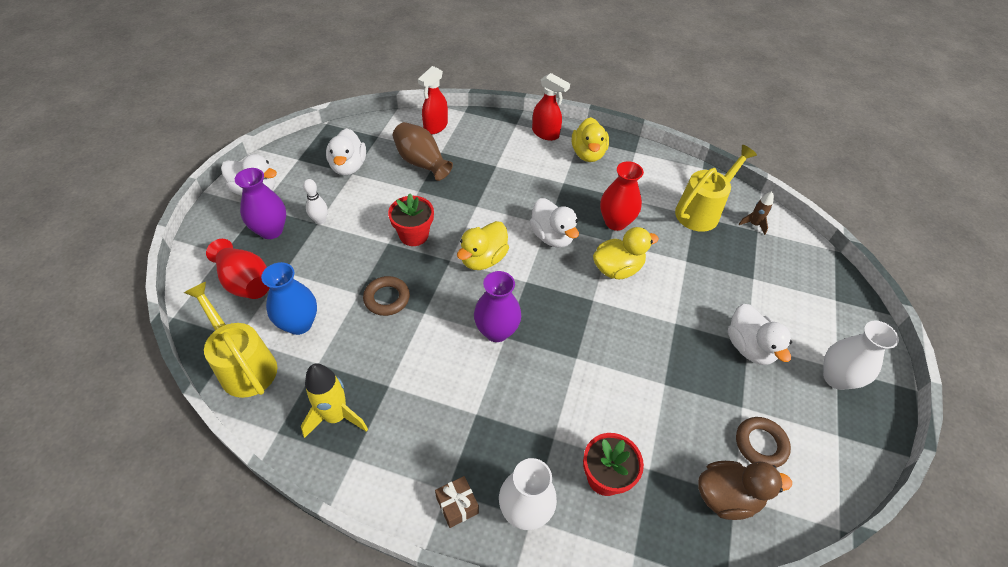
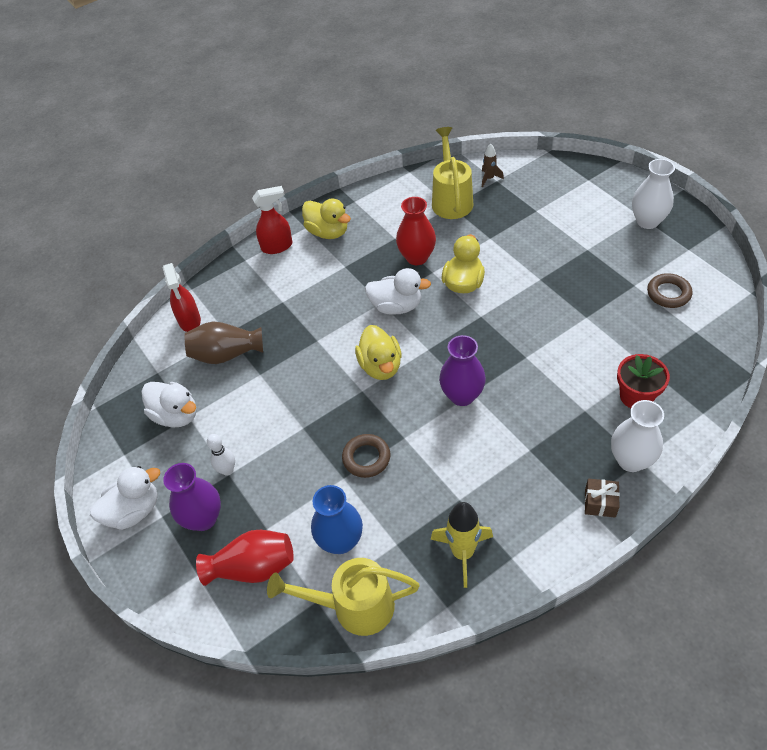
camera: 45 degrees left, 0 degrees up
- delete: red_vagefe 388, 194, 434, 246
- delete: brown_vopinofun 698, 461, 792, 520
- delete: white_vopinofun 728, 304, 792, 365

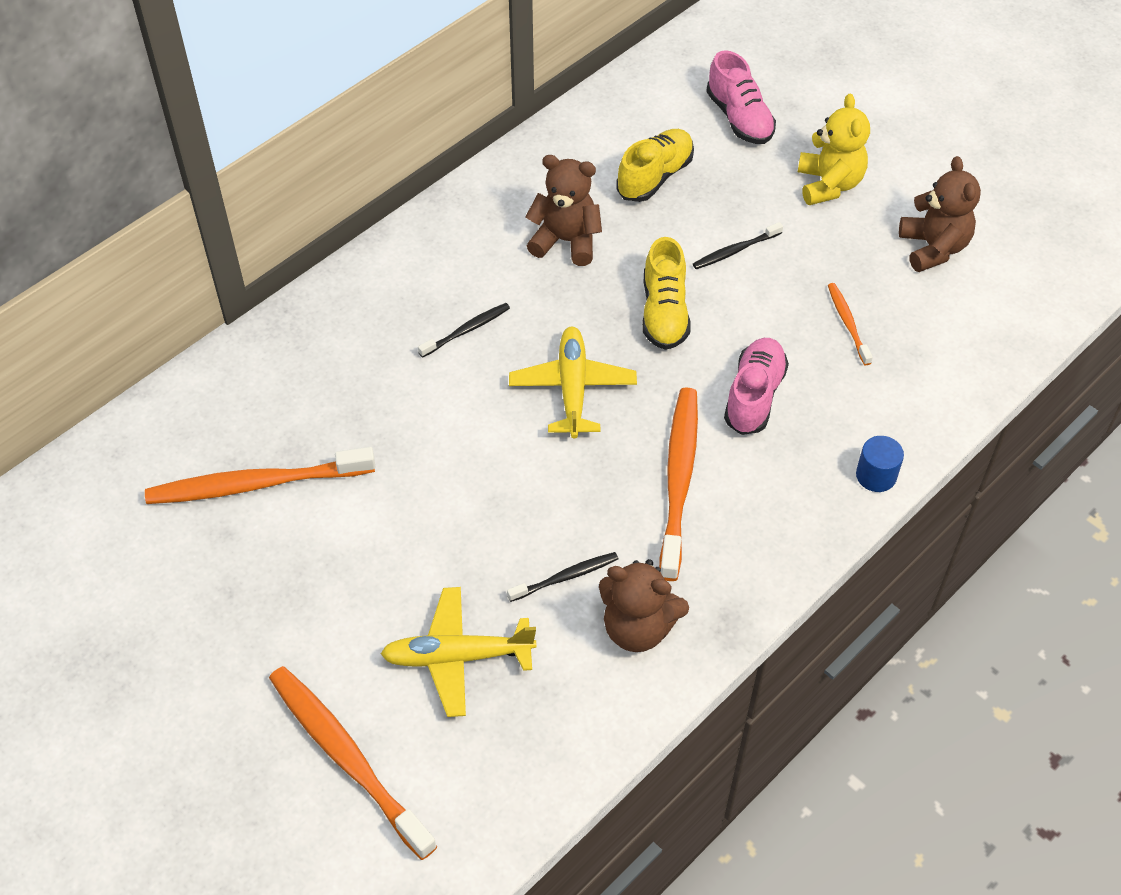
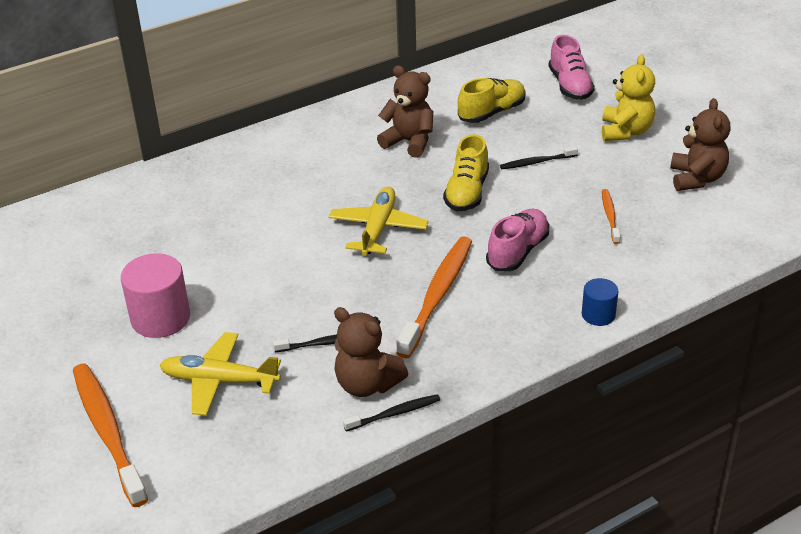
camera: 15 degrees right, 15 degrees down
- insert: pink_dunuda 121, 253, 190, 338
- move: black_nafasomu 418, 303, 510, 358 to 343, 394, 440, 432
- delete: orange_nafasomu 145, 447, 375, 504

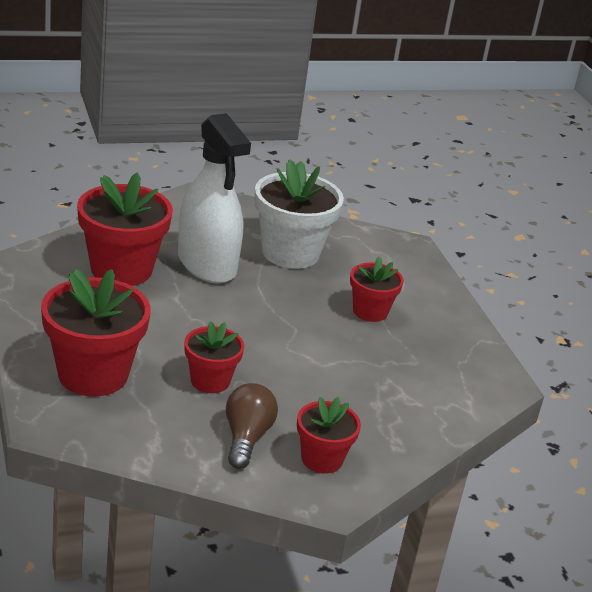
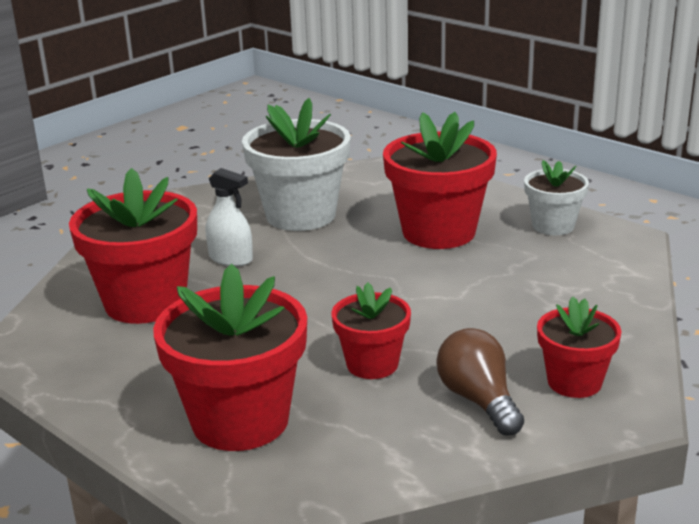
camera: 25 degrees left, 5 degrees down
- resize: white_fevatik 178, 113, 251, 284 = 206, 168, 253, 267 x0.47
- resize: red_vagefe 350, 256, 404, 322 = 383, 112, 497, 249 x1.75
- insert: white_vagefe 524, 160, 589, 235

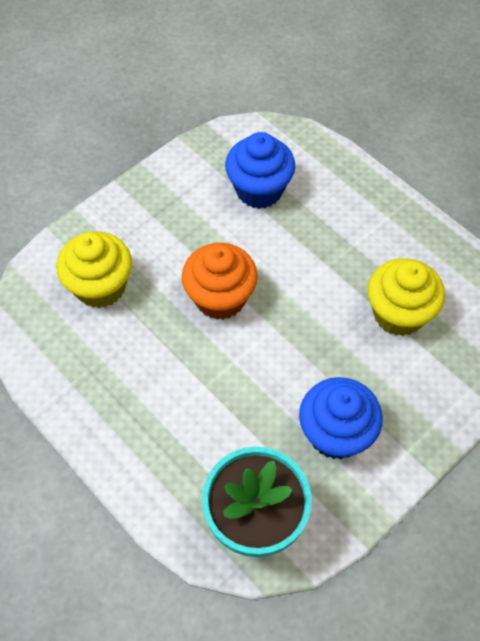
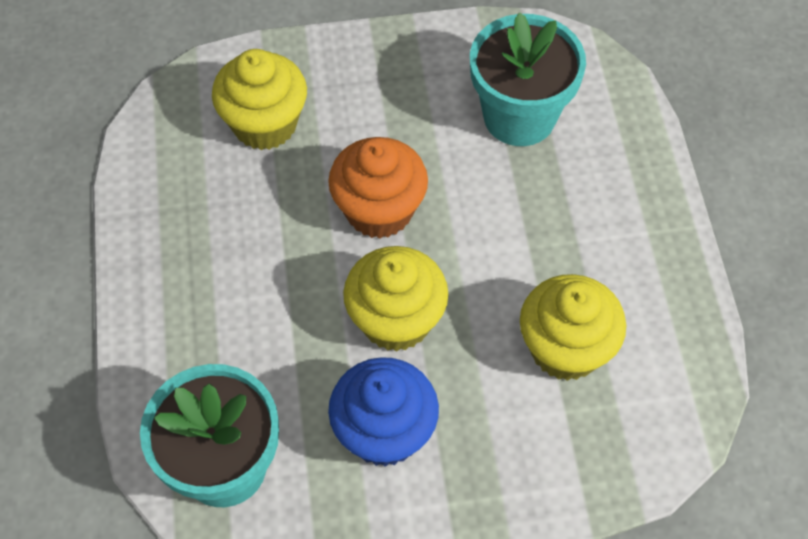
camera: 35 degrees right, 0 degrees up
- insert: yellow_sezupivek 343, 246, 448, 352
- replace: blue_sezupivek 225, 132, 295, 209 to turquoise_vagefe 470, 12, 586, 146

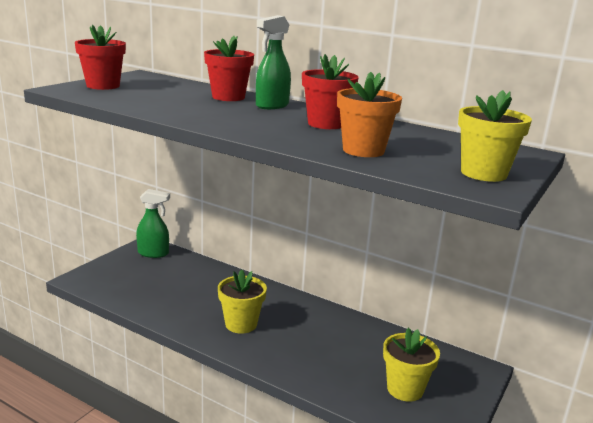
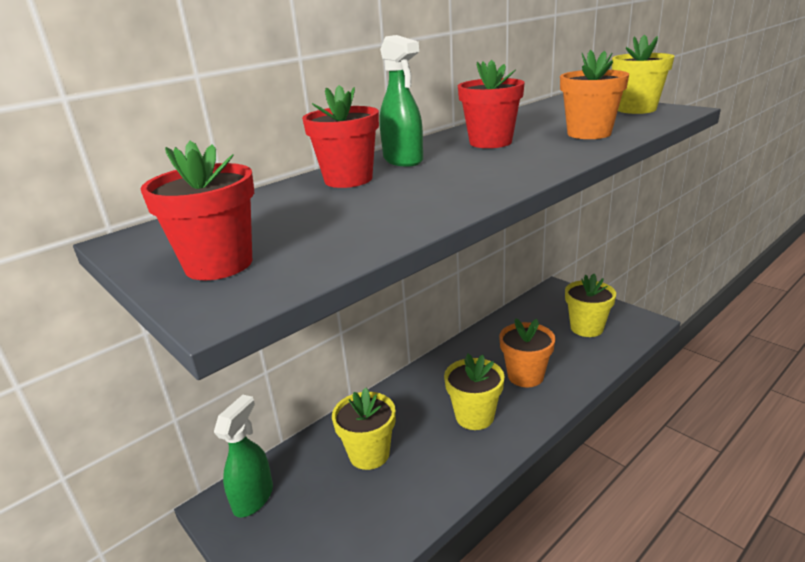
camera: 70 degrees left, 5 degrees up
- insert: yellow_vagefe 332, 388, 396, 470
- insert: orange_vagefe 499, 318, 556, 387

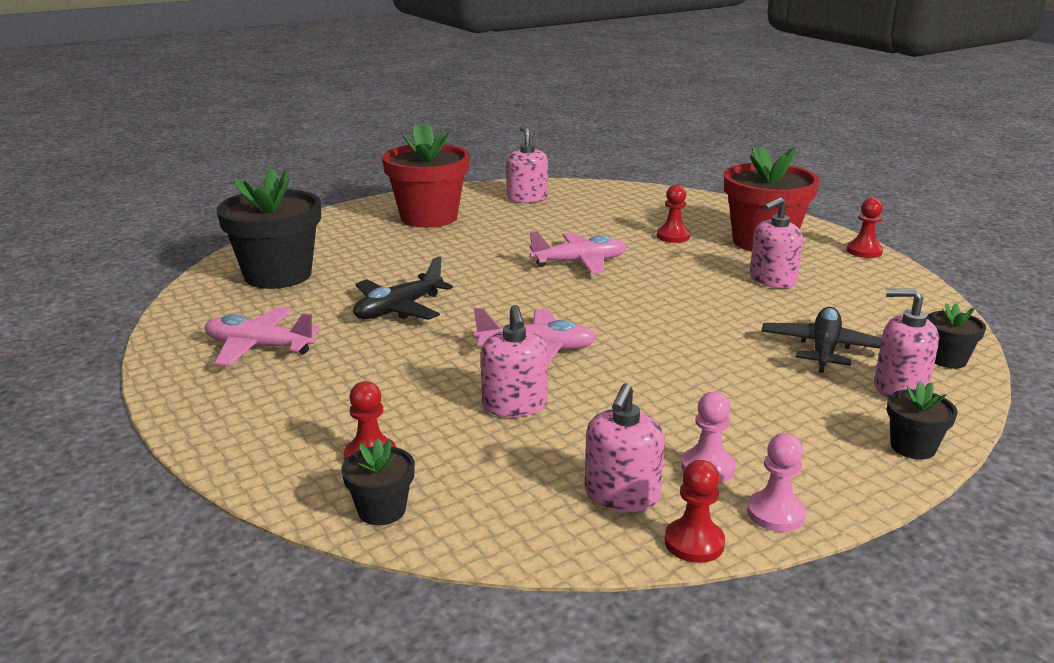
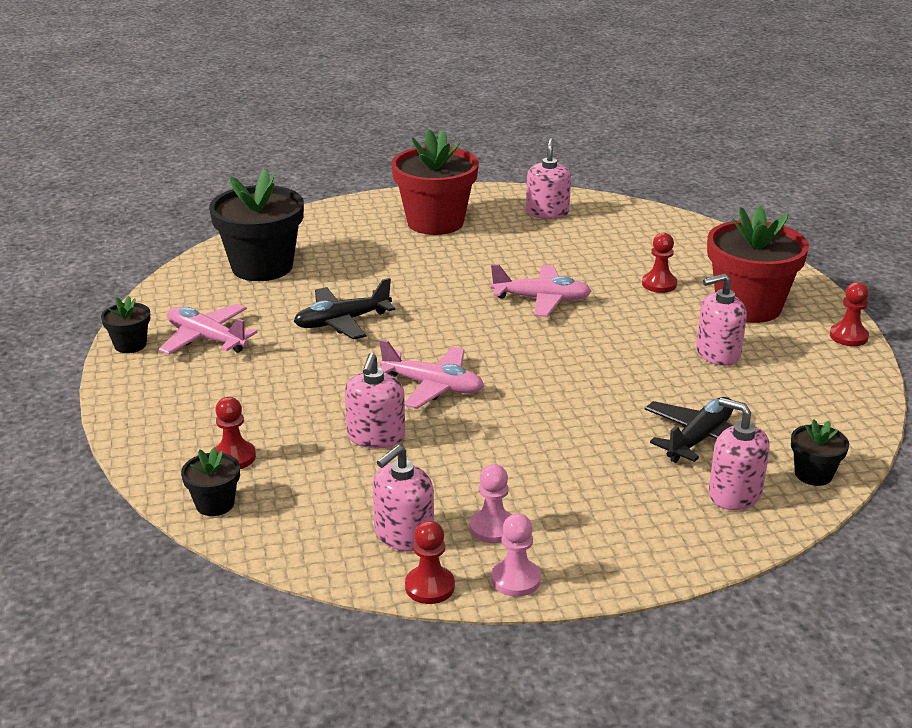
camera: 20 degrees right, 5 degrees up
- move: black_vagefe 887, 381, 957, 460 to 101, 296, 150, 353

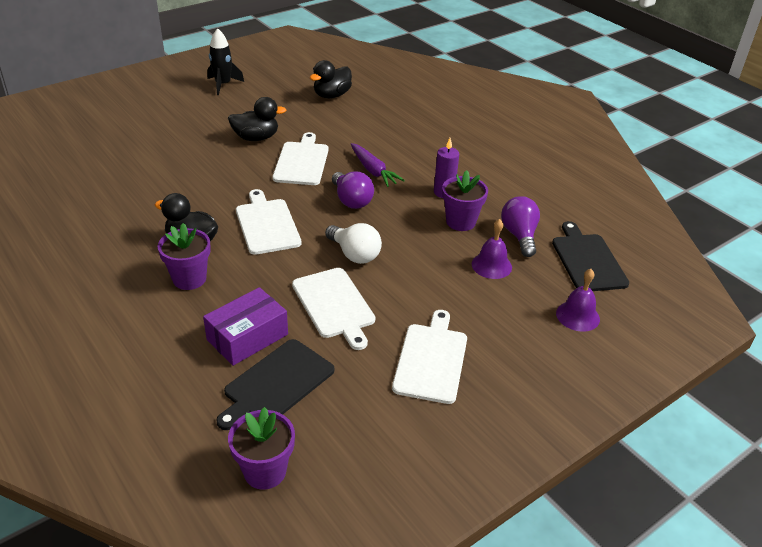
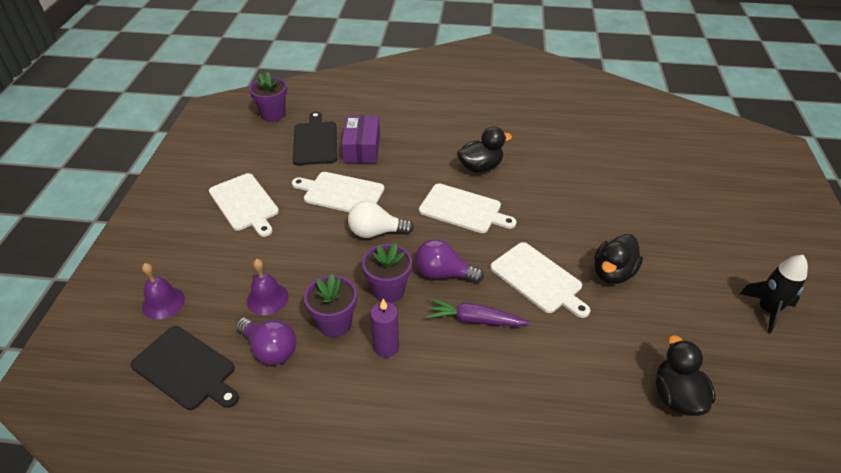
camera: 135 degrees right, 5 degrees up
- move: purple_vagefe 157, 223, 211, 290 to 362, 243, 412, 303

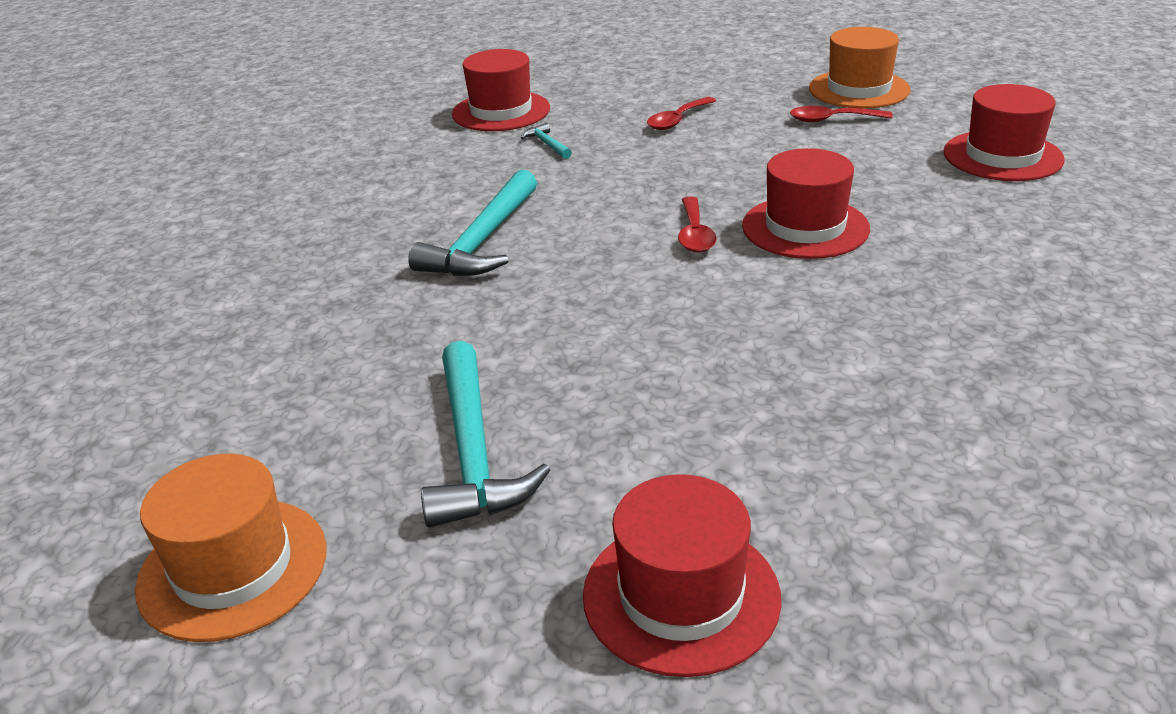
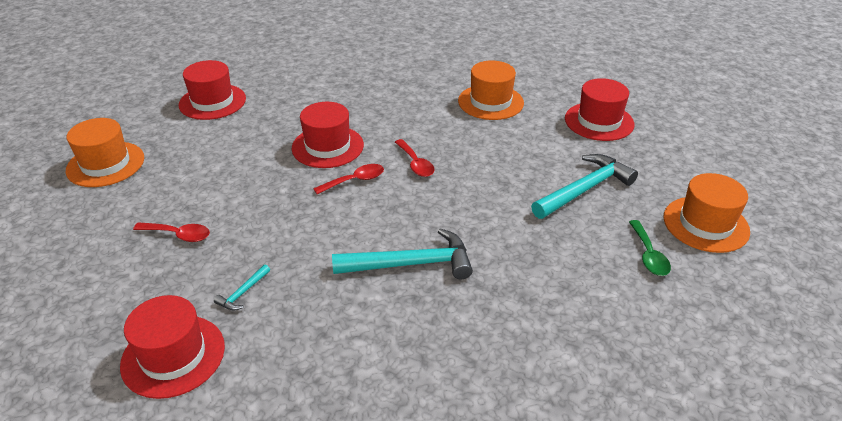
camera: 120 degrees left, 5 degrees up
- move: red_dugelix 790, 106, 893, 122 to 395, 139, 435, 177
- insert: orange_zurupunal 458, 60, 524, 120
- insert: green_dugelix 629, 220, 671, 276

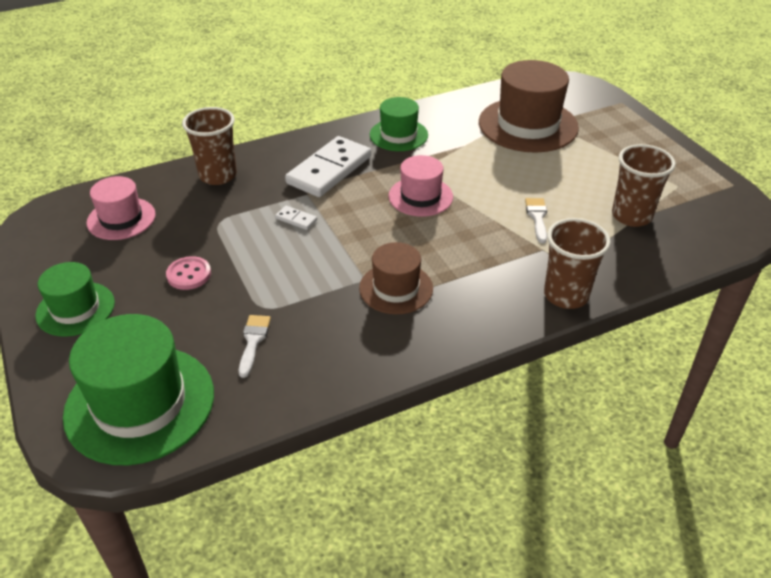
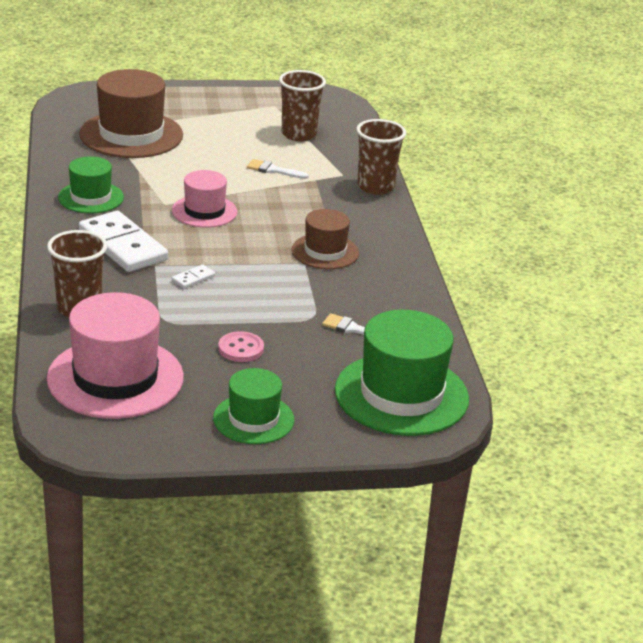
camera: 75 degrees left, 10 degrees down
- resize: pink_zurupunal 86, 176, 156, 240 = 47, 292, 184, 419 x1.72

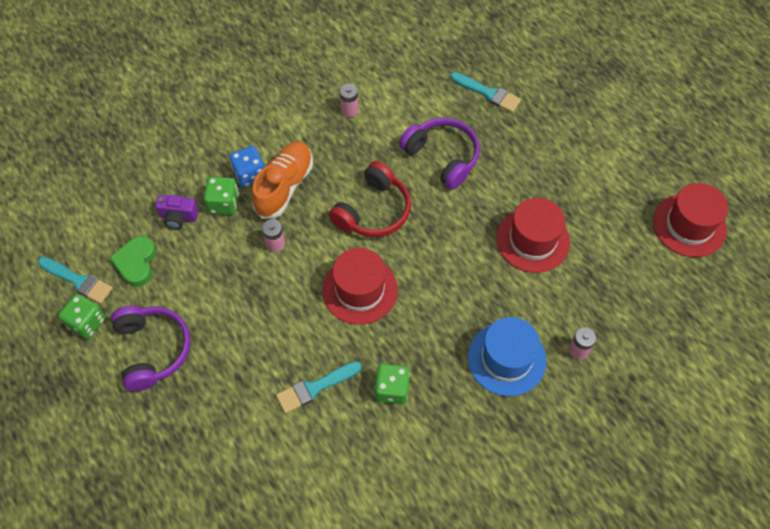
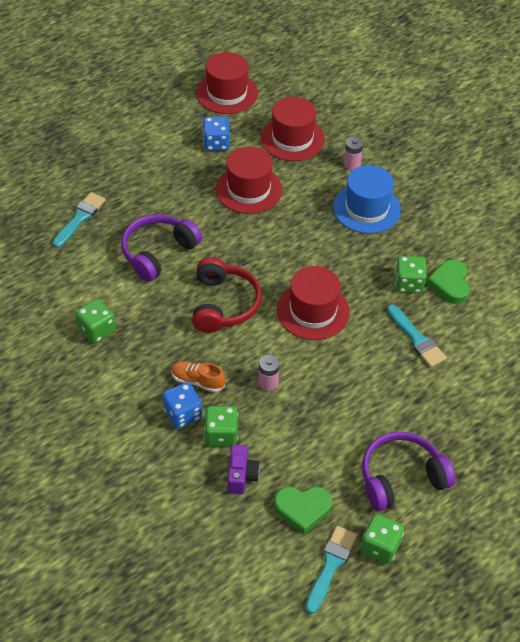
camera: 95 degrees left, 10 degrees down
- replace: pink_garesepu 339, 84, 359, 117 to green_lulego 76, 299, 116, 344
- resize: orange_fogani 252, 141, 313, 219 = 171, 361, 225, 392 x0.58
- rotate: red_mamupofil 329, 161, 411, 237 = 192, 257, 262, 333 60 degrees clockwise
- insert: blue_lulego 202, 117, 230, 151
- insert: red_zurupunal 261, 97, 325, 161
- insert: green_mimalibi 426, 259, 470, 304

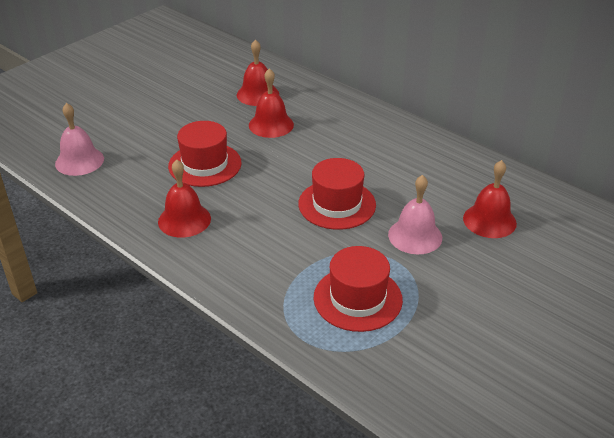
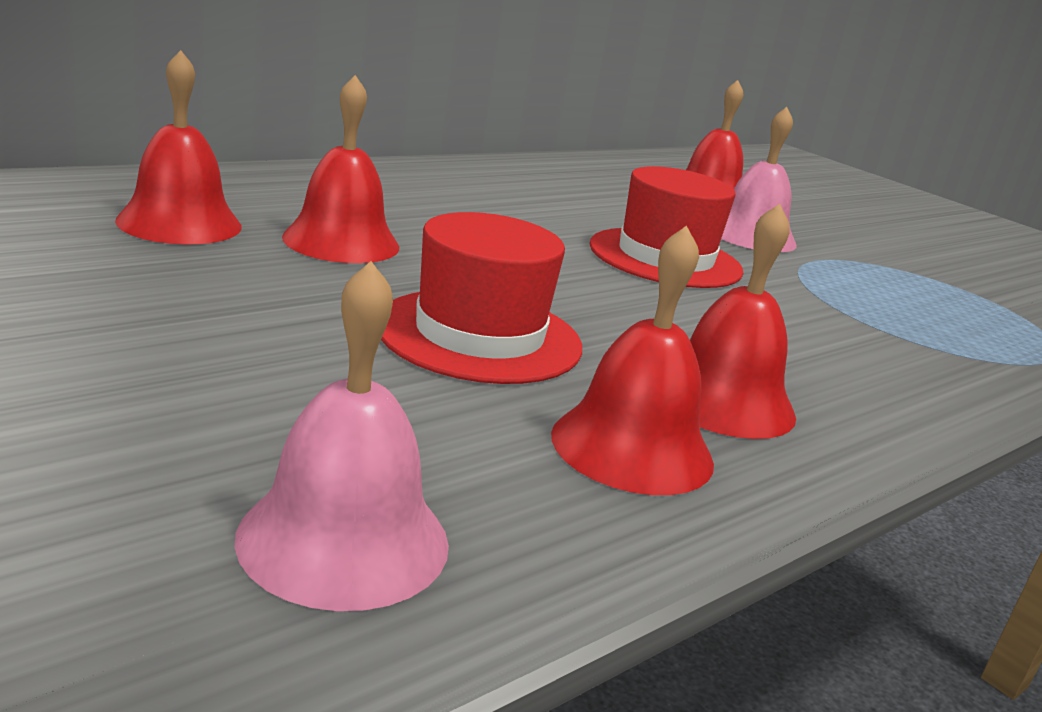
camera: 85 degrees left, 15 degrees down
- insert: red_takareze 551, 225, 714, 495
- delete: red_zurupunal 314, 246, 403, 332

